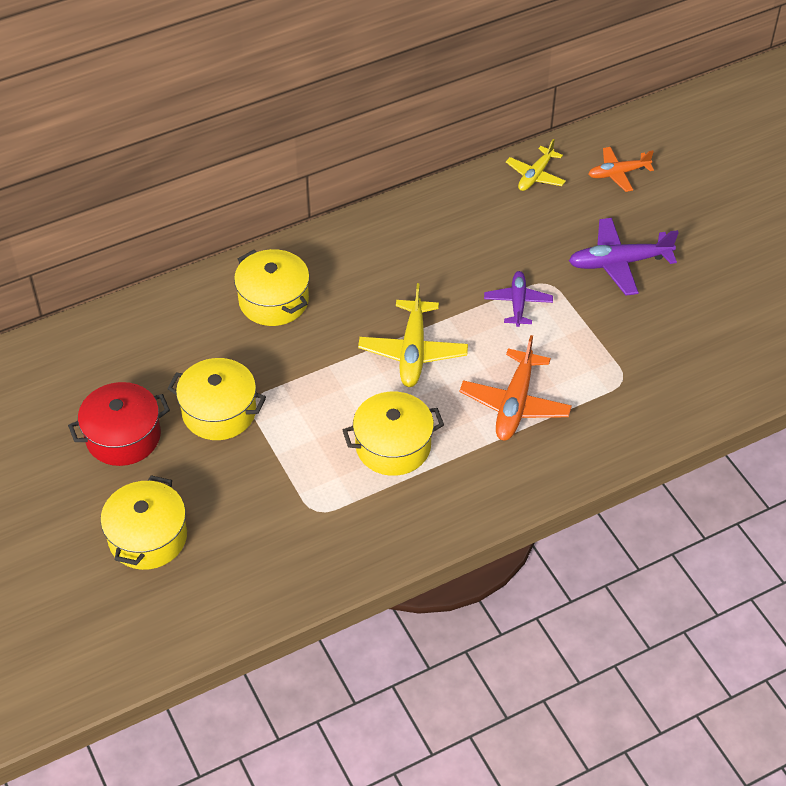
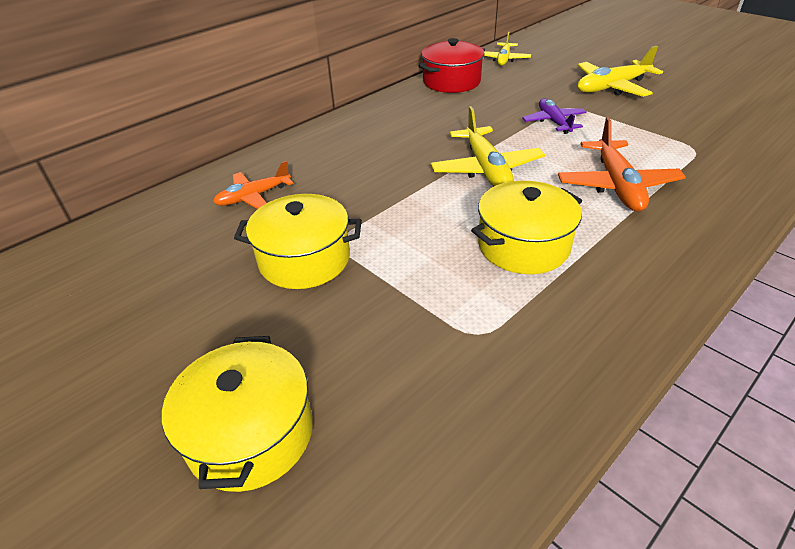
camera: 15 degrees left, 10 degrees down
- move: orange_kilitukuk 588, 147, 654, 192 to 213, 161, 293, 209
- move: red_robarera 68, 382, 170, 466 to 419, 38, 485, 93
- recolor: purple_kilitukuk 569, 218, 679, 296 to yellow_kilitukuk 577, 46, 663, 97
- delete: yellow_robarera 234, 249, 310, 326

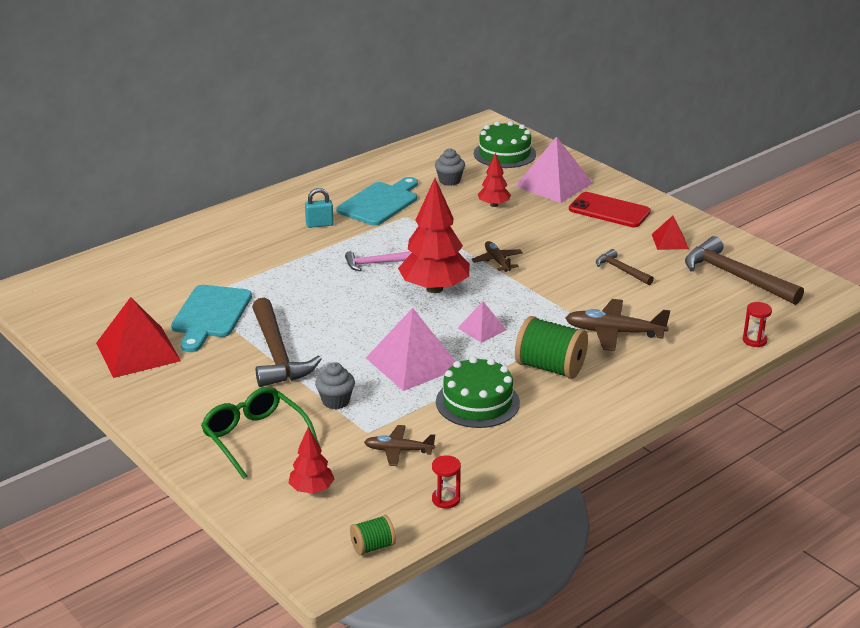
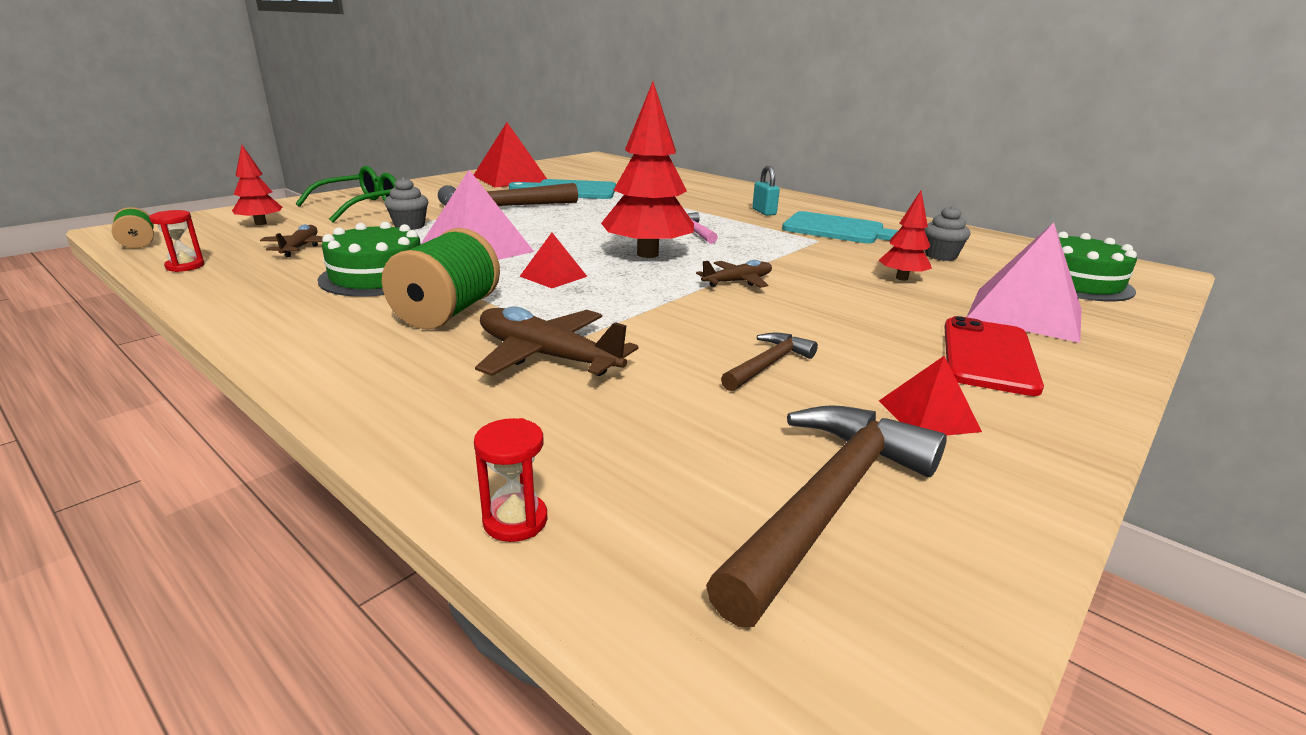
camera: 80 degrees right, 5 degrees down
- rotate: brown_kilitukuk 565, 299, 670, 351 = 475, 306, 639, 376 60 degrees counterclockwise
- recolor: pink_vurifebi 458, 301, 506, 343 to red_vurifebi 520, 233, 588, 288

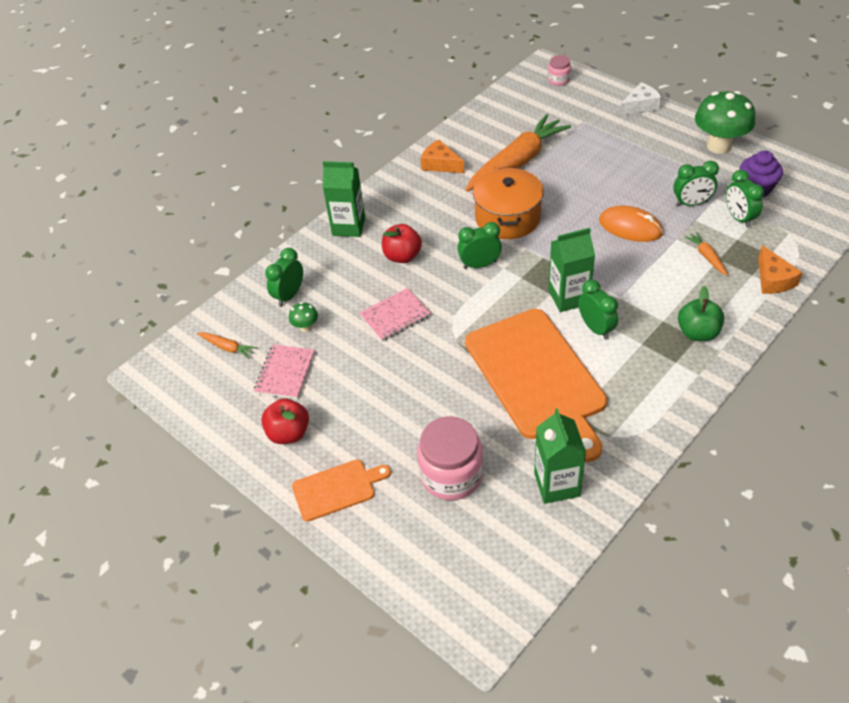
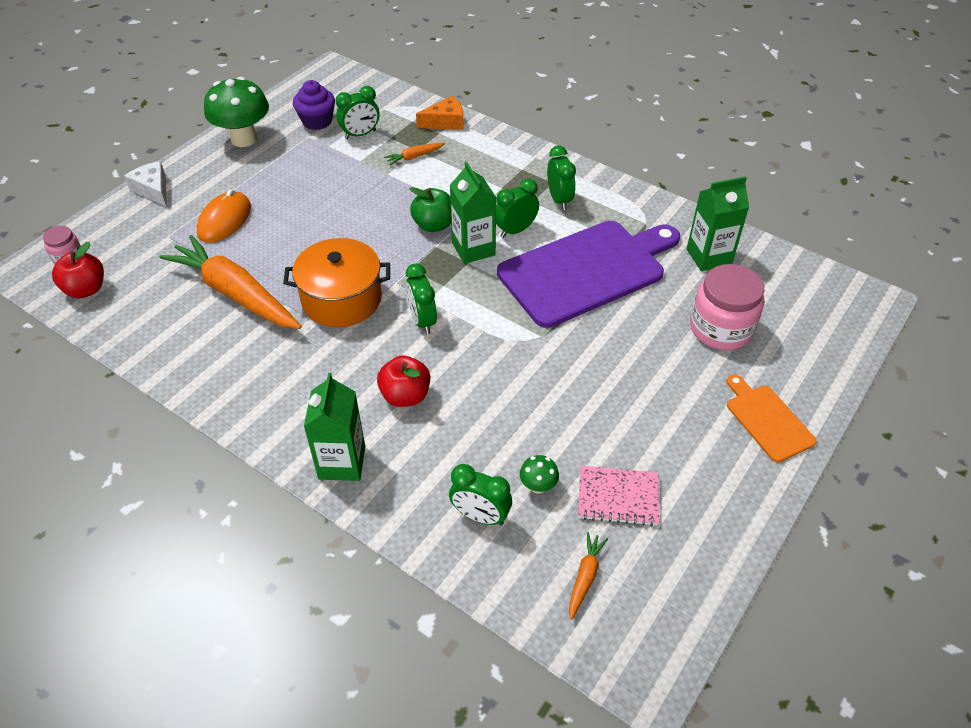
camera: 100 degrees left, 0 degrees up
- move: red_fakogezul 261, 398, 309, 444 to 52, 242, 104, 298
- move: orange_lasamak 599, 206, 663, 242 to 196, 189, 251, 243
- move: green_fakogezul 678, 286, 724, 341 to 410, 187, 451, 232
- recolor: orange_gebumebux 465, 309, 607, 462 to purple_gebumebux 497, 221, 680, 328
- move: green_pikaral 673, 161, 719, 206 to 547, 146, 576, 210
- delete: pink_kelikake 359, 288, 431, 341
- delete: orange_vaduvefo 421, 139, 464, 173

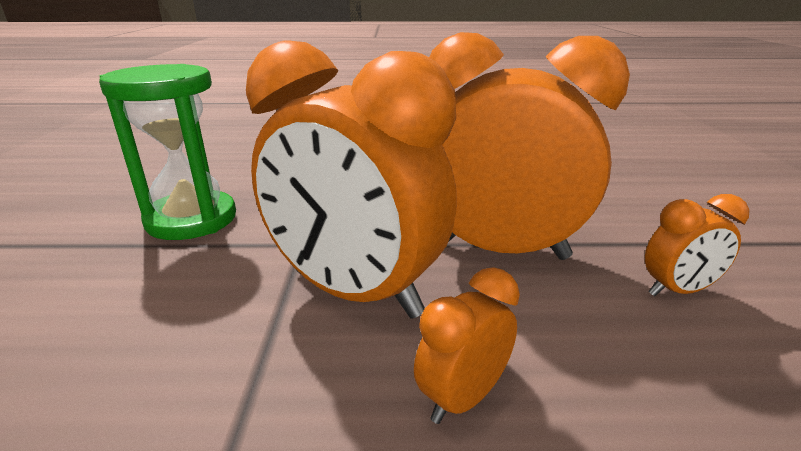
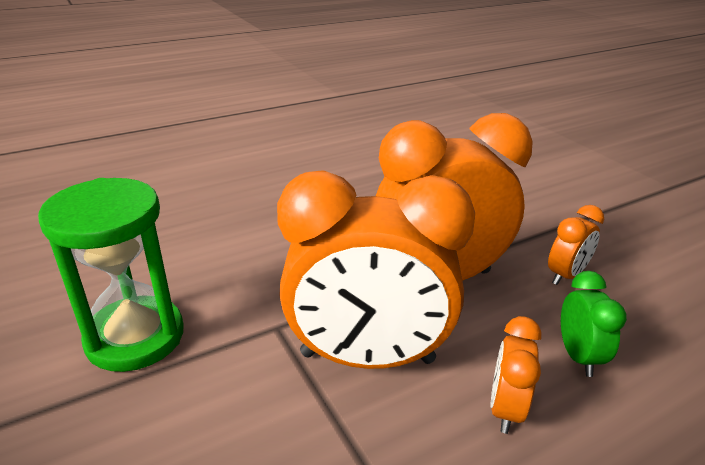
camera: 30 degrees left, 5 degrees up
- insert: green_pikaral 561, 271, 627, 377

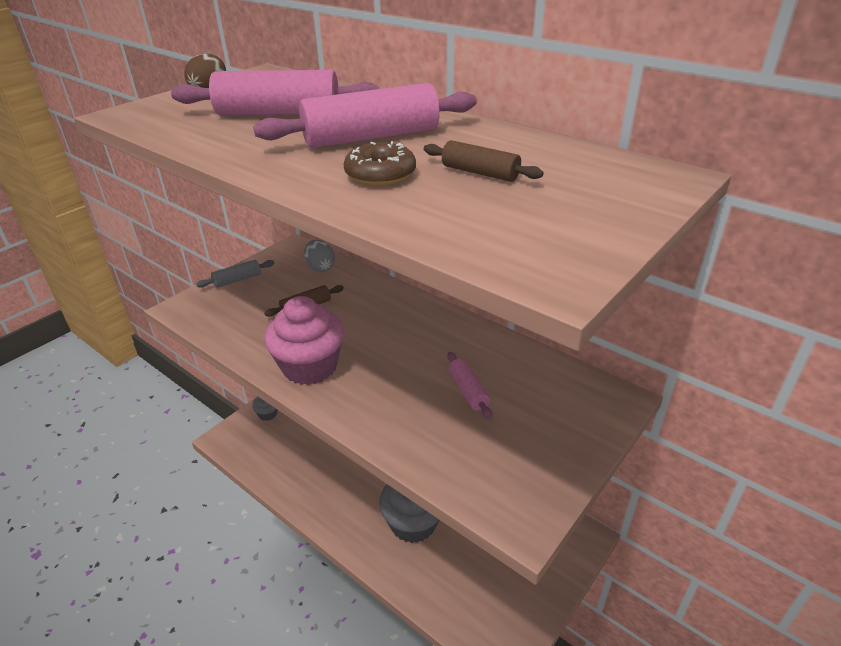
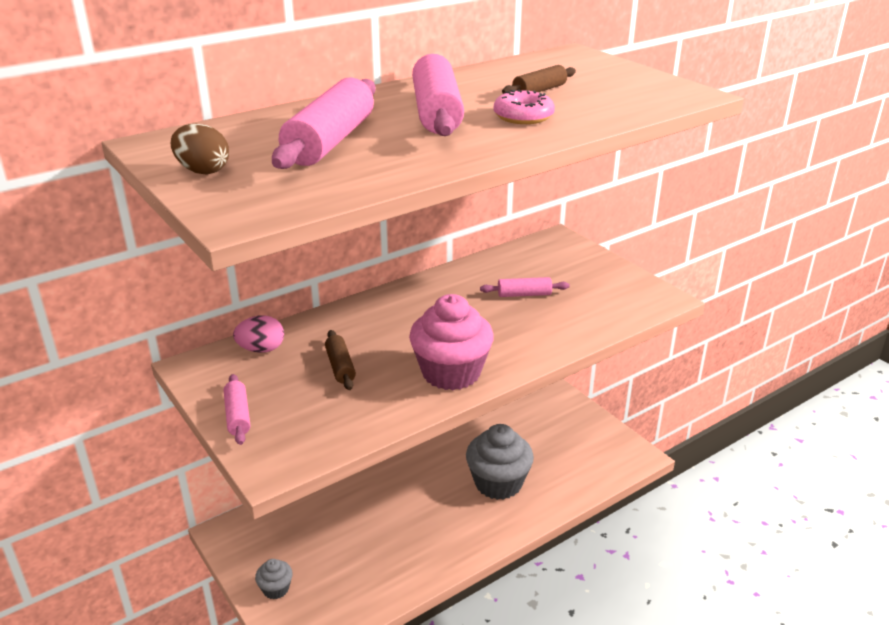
camera: 75 degrees left, 5 degrees down
- recolor: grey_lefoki 196, 260, 274, 288 to pink_lefoki 224, 374, 250, 445
- recolor: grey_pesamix 304, 240, 335, 272 to pink_pesamix 233, 315, 284, 353
- recolor: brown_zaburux 344, 141, 416, 186 to pink_zaburux 494, 90, 555, 124

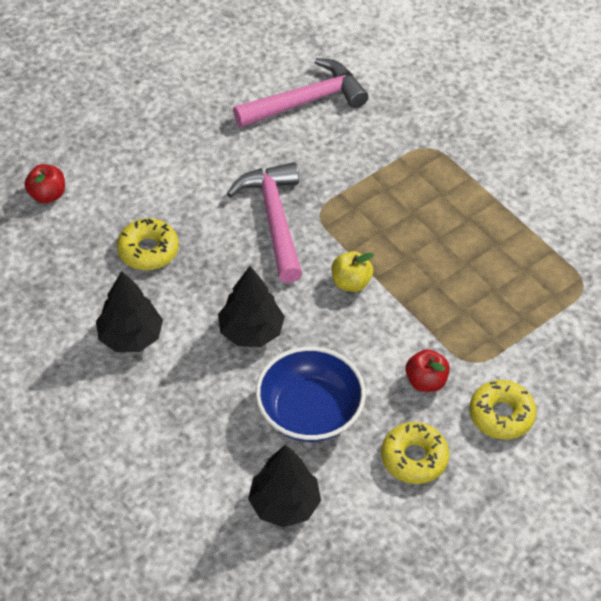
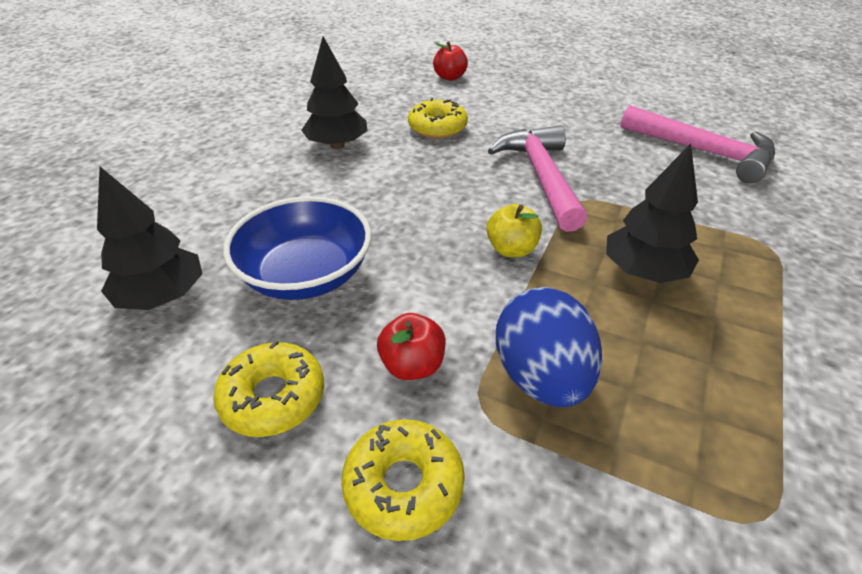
camera: 65 degrees right, 10 degrees down
- rotate: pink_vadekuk 227, 162, 302, 283 = 488, 125, 588, 232 60 degrees counterclockwise
- insert: blue_pesamix 496, 287, 602, 407
- move: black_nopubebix 218, 266, 285, 347 to 606, 144, 699, 283

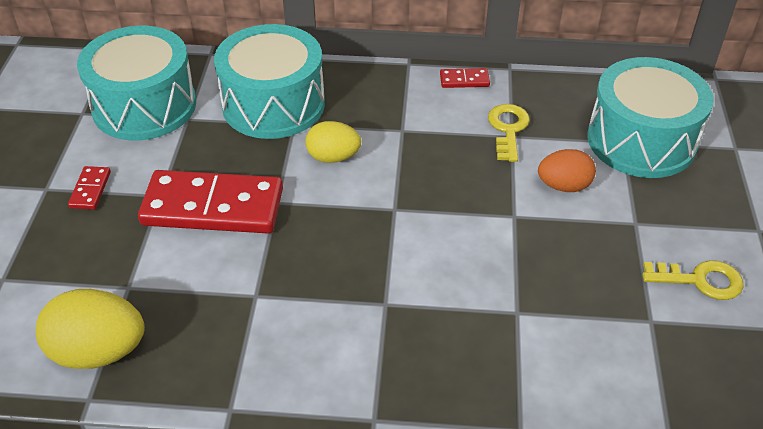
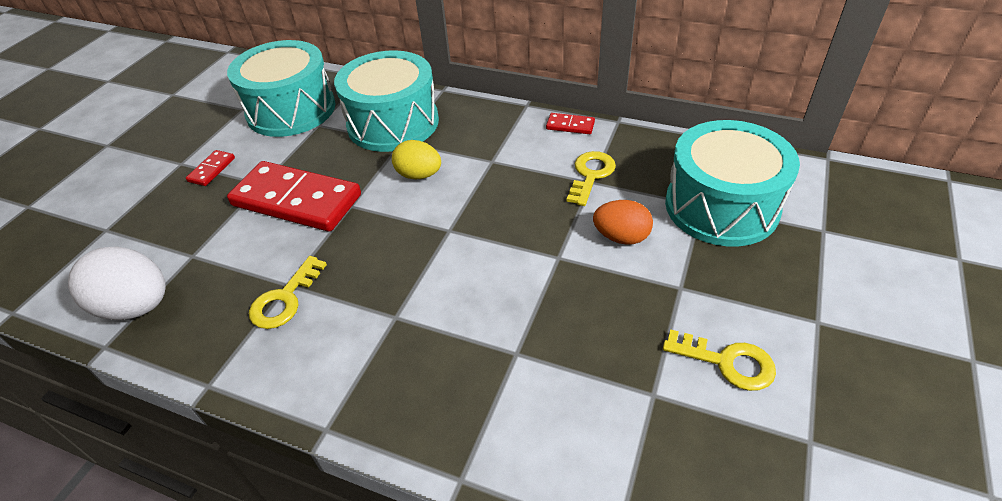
camera: 20 degrees right, 0 degrees up
- recolor: yellow_pesamix 36, 289, 145, 369 to white_pesamix 68, 246, 166, 320
- insert: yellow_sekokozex 249, 256, 327, 329

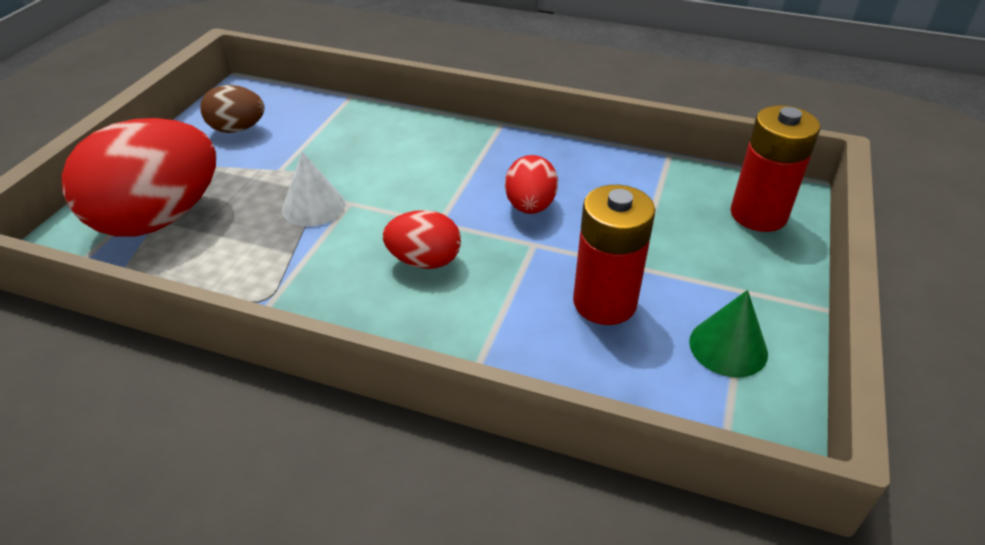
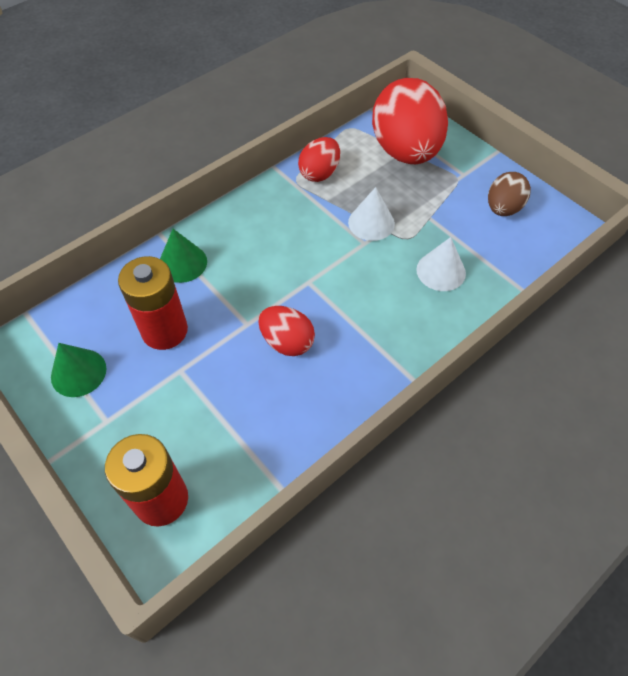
camera: 120 degrees right, 15 degrees up
- insert: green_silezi 160, 229, 207, 283
- move: red_pesamix 383, 210, 461, 269 to 298, 137, 340, 182
- insert: white_silezi 416, 237, 466, 291

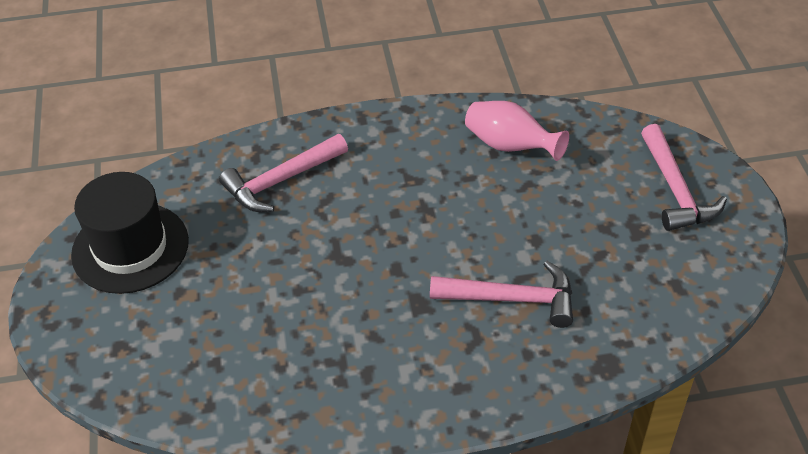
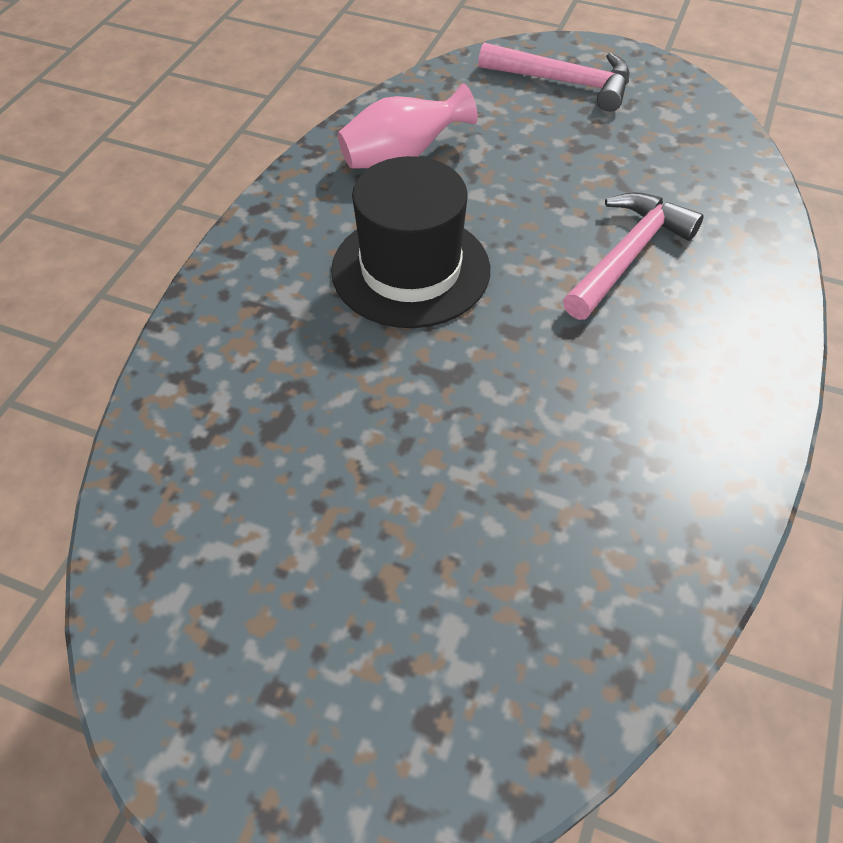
camera: 60 degrees left, 5 degrees up
- move: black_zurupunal 71, 172, 189, 294 to 331, 156, 490, 328
- delete: pink_vadekuk 219, 134, 348, 212

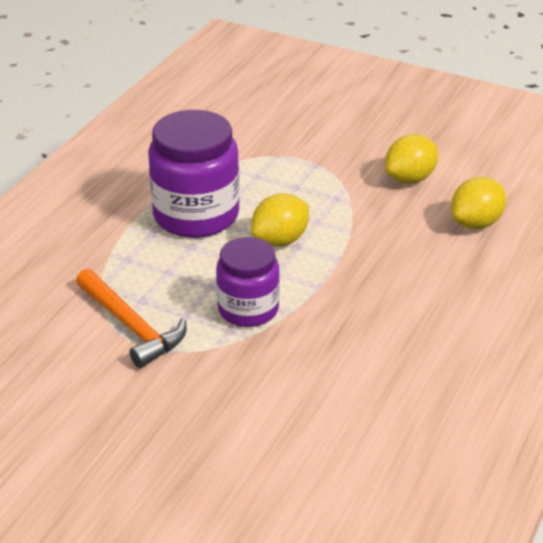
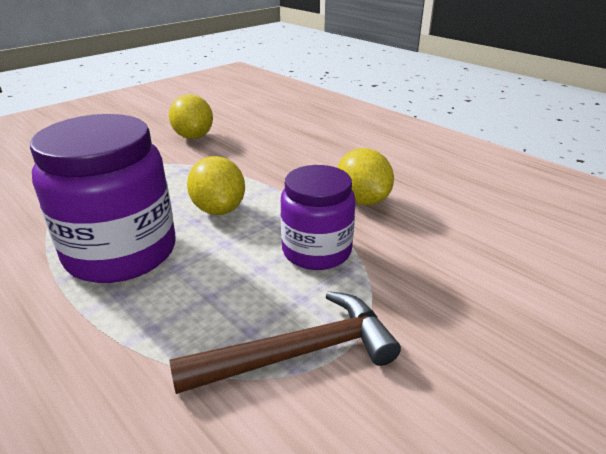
camera: 70 degrees left, 5 degrees down
- recolor: orange_vadekuk 76, 269, 186, 368 to brown_vadekuk 170, 291, 401, 394
- move: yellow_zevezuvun 451, 177, 506, 229 to 337, 148, 394, 205

